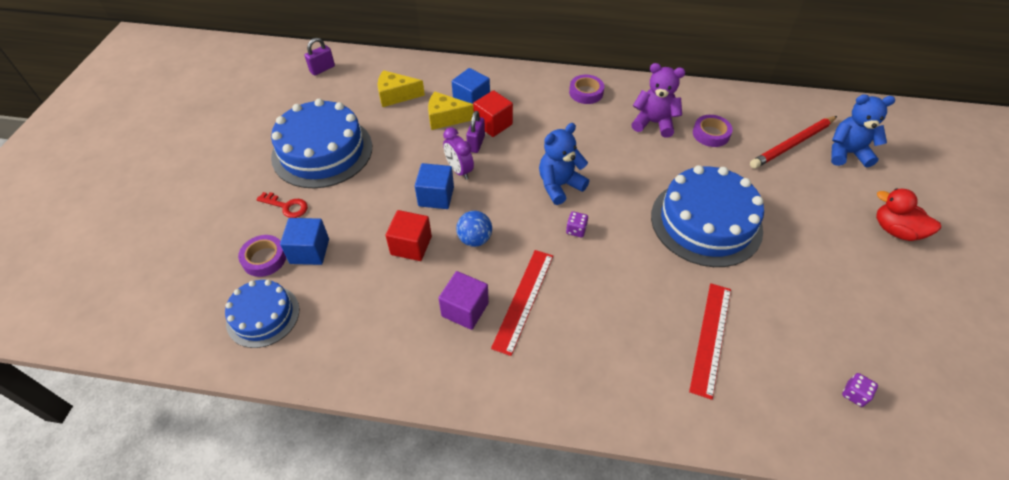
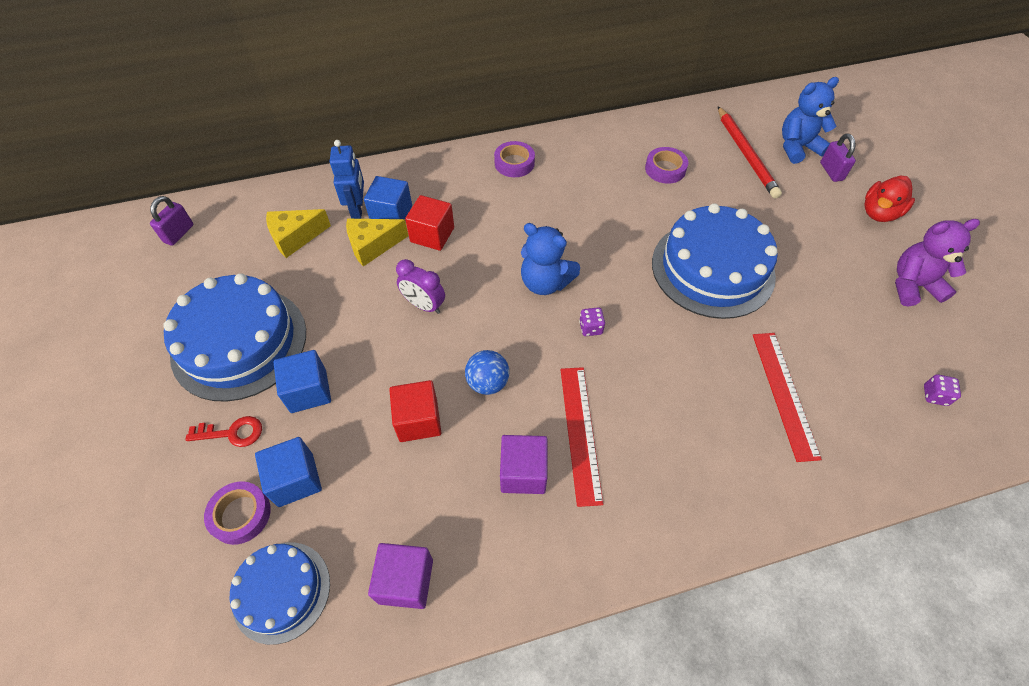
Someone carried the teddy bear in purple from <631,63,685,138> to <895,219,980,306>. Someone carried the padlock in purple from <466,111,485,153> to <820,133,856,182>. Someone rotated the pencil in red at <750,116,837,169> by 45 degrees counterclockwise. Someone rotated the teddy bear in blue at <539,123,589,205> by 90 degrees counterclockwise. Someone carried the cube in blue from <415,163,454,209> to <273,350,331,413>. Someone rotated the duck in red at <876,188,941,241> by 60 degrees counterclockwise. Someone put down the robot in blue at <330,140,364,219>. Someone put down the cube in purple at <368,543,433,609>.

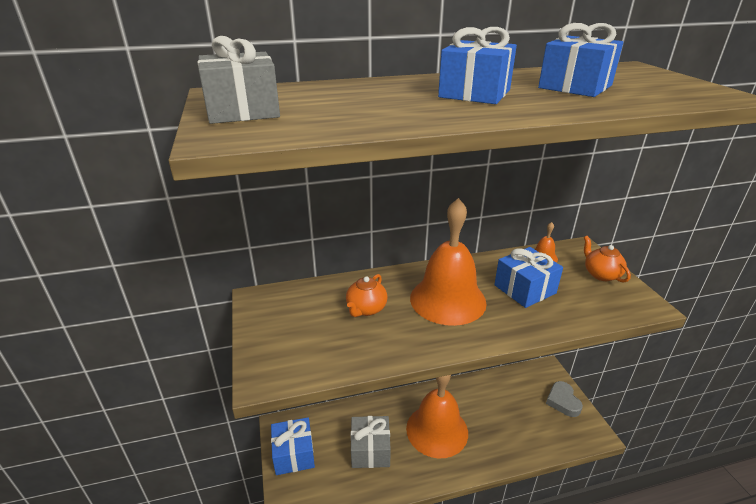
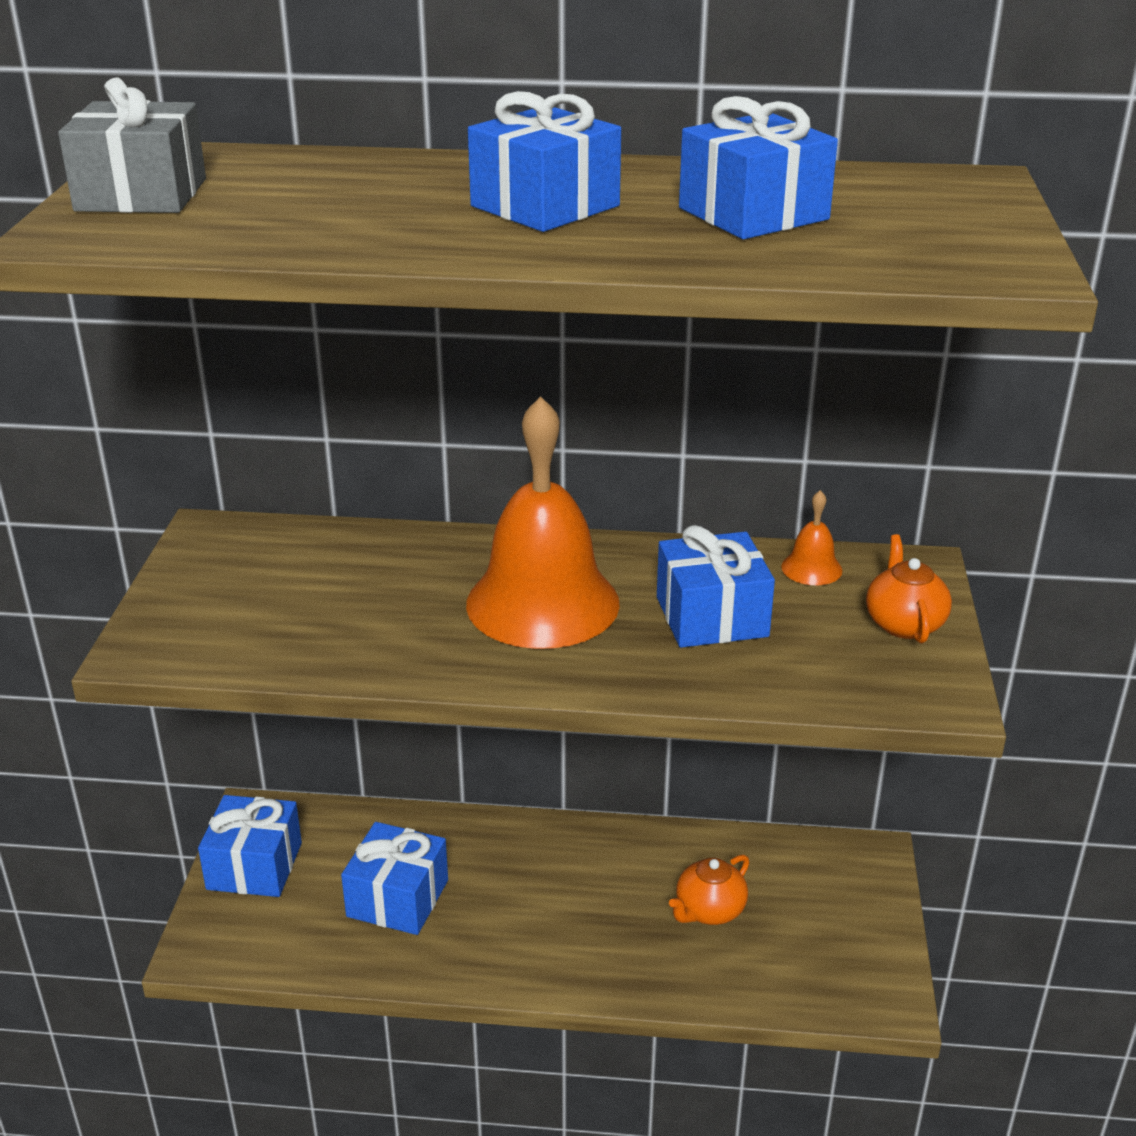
Someone carried the teapot in orange from <346,274,388,317> to <669,855,749,925>. Someone took away the bell in orange at <406,375,468,458>. Someone took away the heart in grey at <546,381,583,417>. Someone repainted the gift in grey at <351,416,391,468>, which became the gift in blue at <341,822,448,935>.

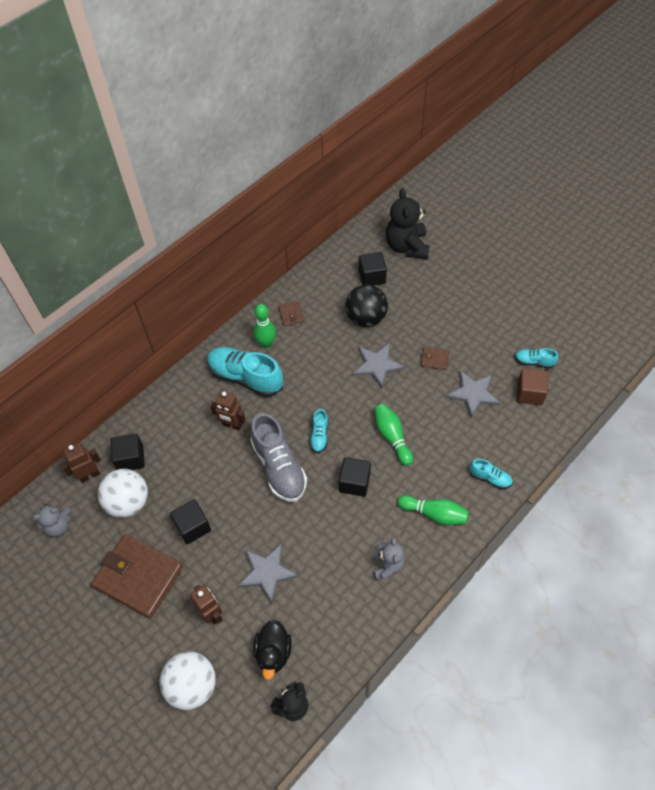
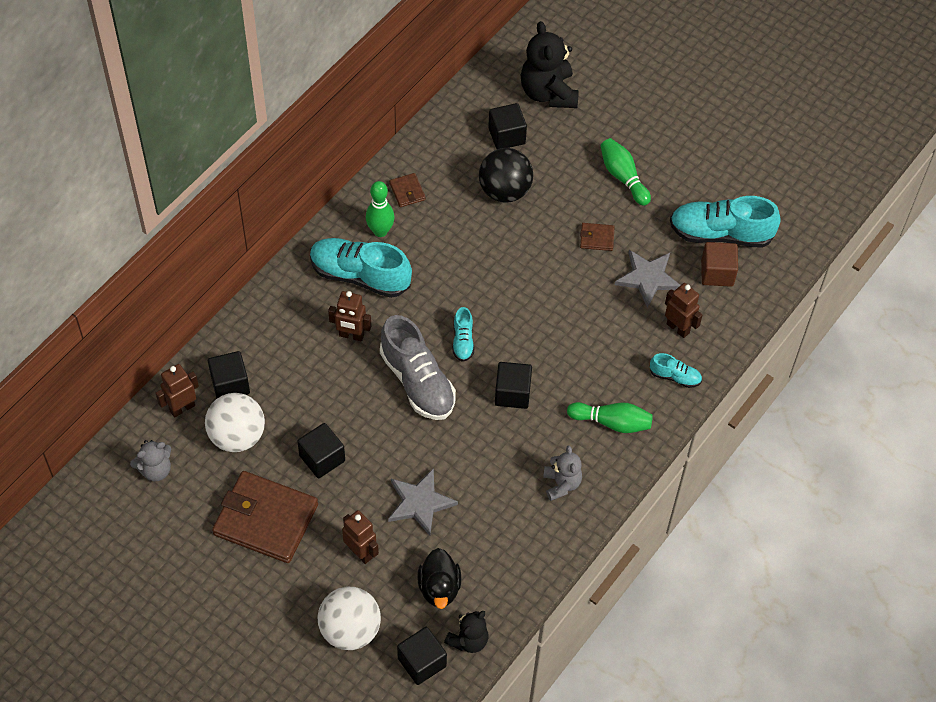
Someone took away the star in grey at <353,343,405,388>. Someone scaled the shoe in turquoise at <515,348,558,368> by 2.06. Someone carried the bowling pin in green from <375,404,413,466> to <600,138,651,206>. Someone put down the robot in brown at <665,283,702,338>. Someone put down the cube in black at <397,627,447,685>.

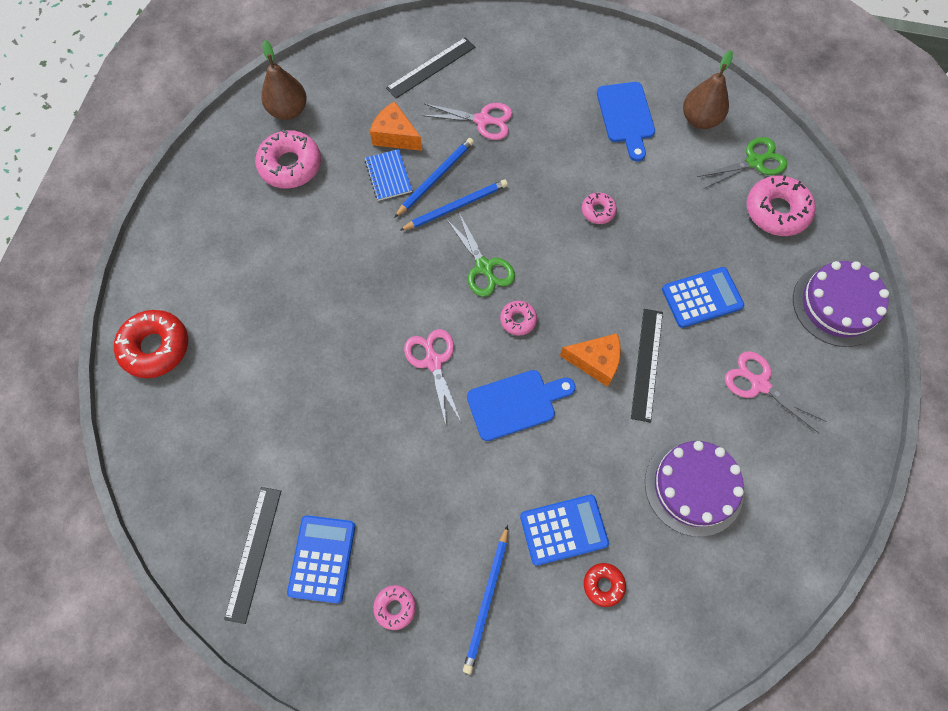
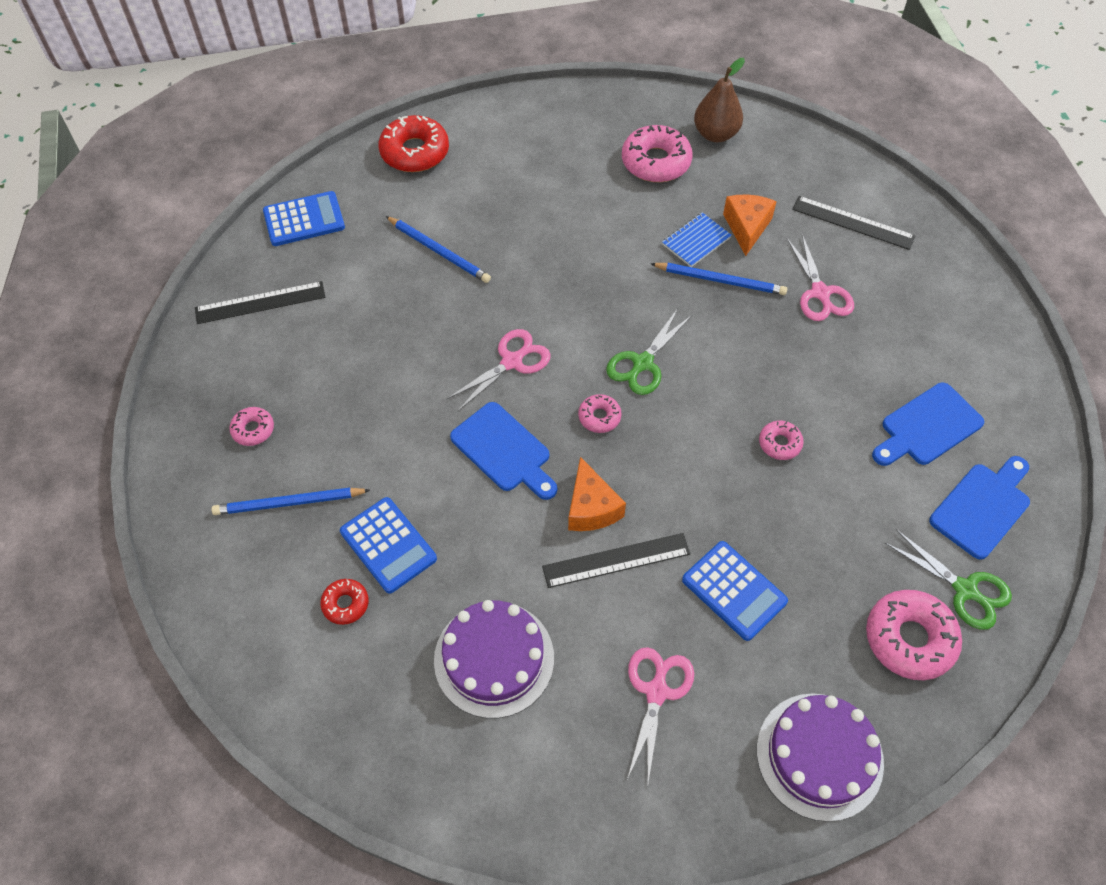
Someone swapped the pear in brown at <683,50,733,129> for the cutting board in blue at <929,456,1030,560>. Someone carried the pencil in blue from <399,179,508,231> to <386,216,491,283>. Someone carried the calculator in blue from <287,515,355,603> to <263,191,345,246>.

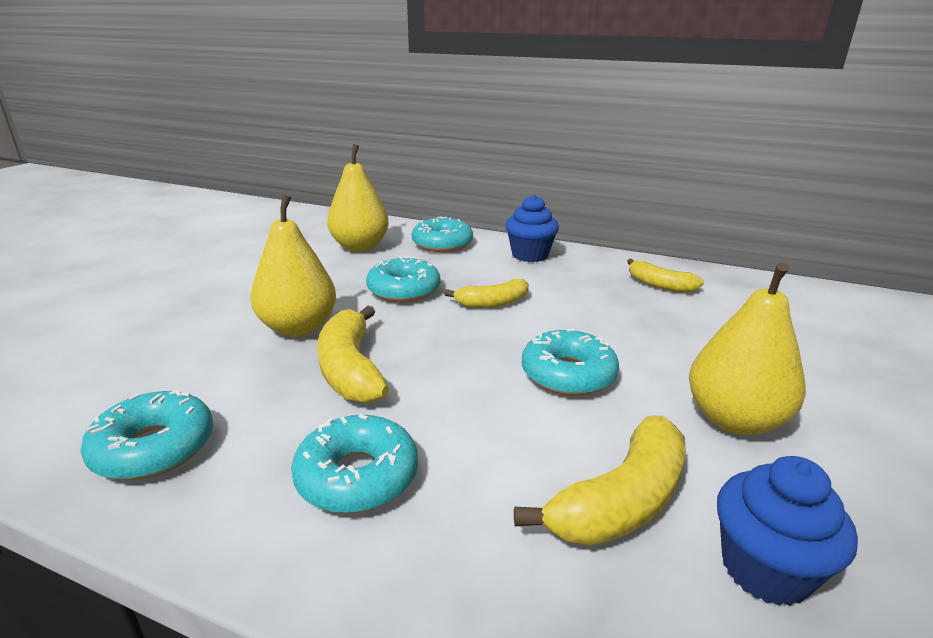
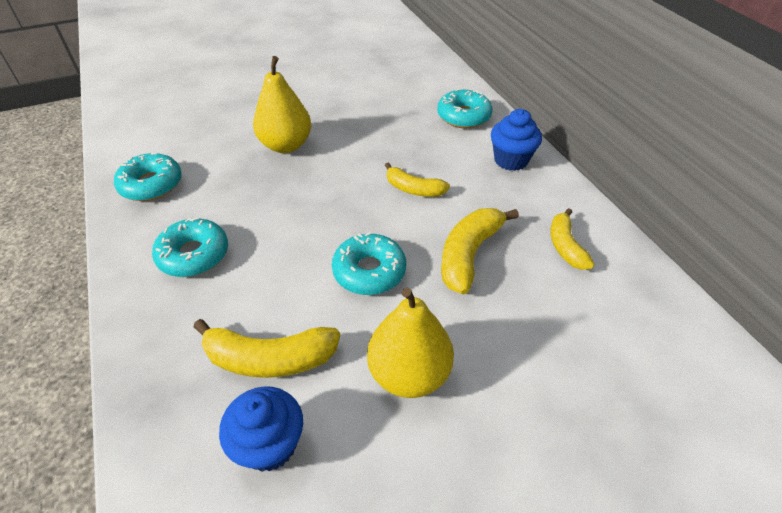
Someone took away the pear in yellow at <327,144,389,251>. Someone took away the donut in turquoise at <366,256,440,302>. Someone carried the banana in yellow from <318,306,389,403> to <441,208,519,294>.

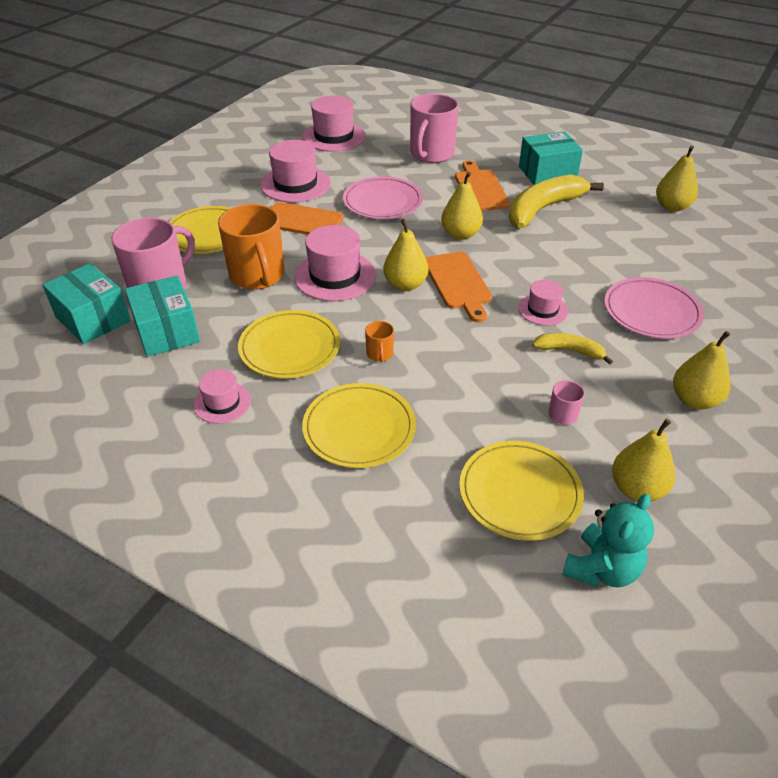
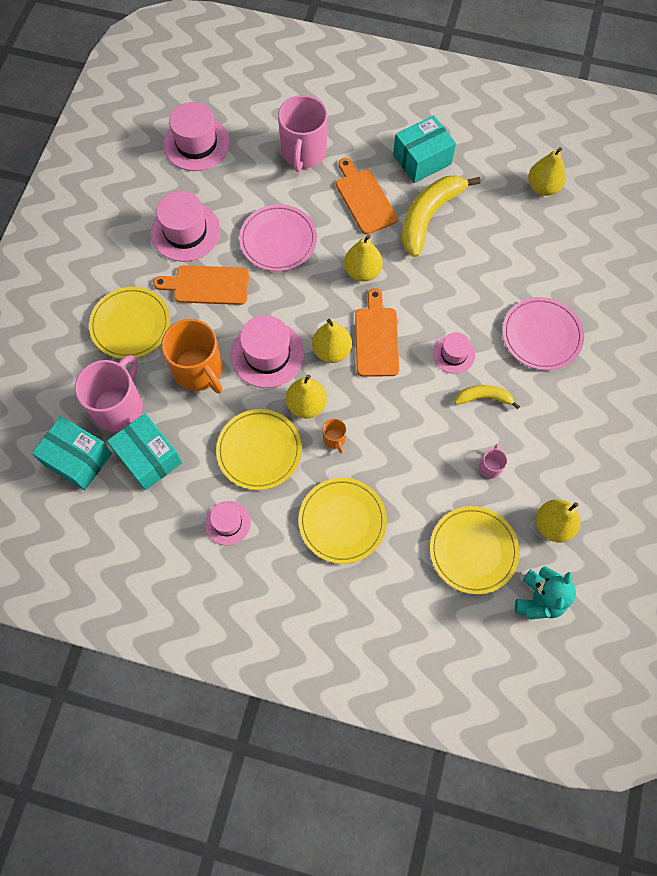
Someone rotated the cutting board in orange at <426,251,492,322> by 150 degrees counterclockwise. Someone carried the pear in yellow from <673,331,731,410> to <286,374,327,419>.

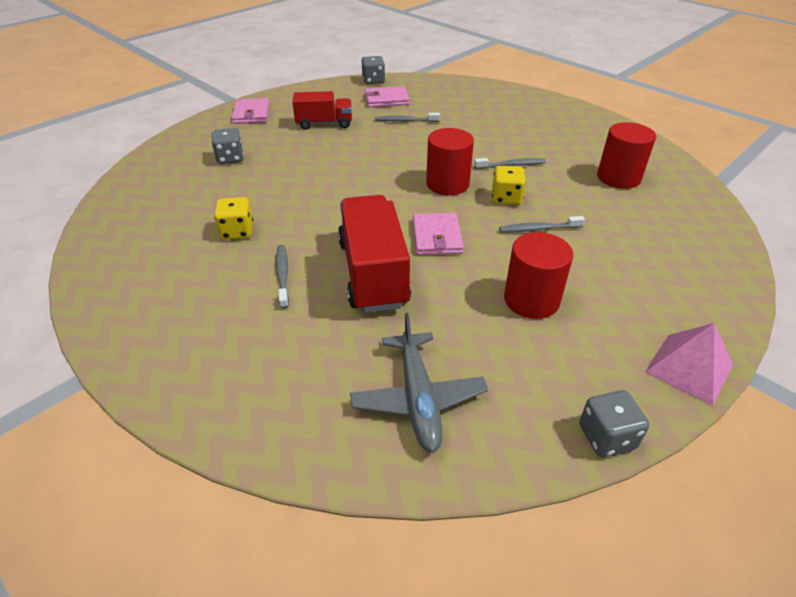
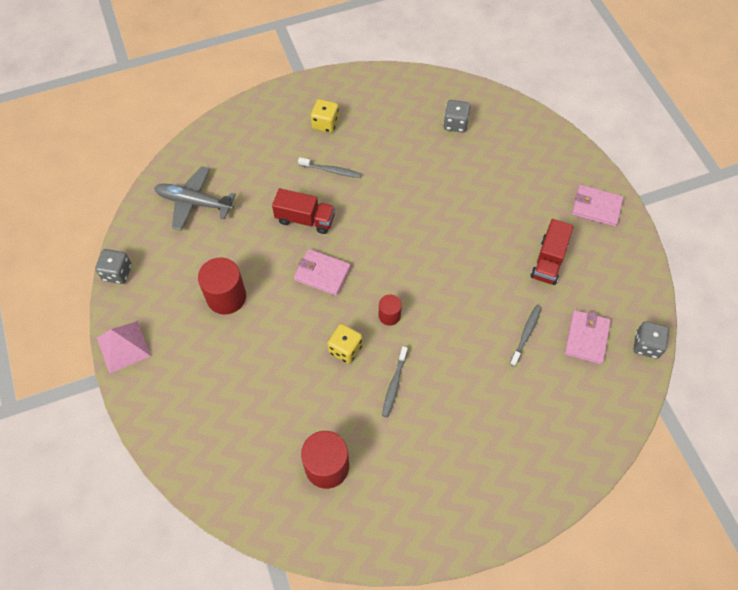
Someone carried the dice in grey from <212,128,244,164> to <443,100,471,133>. Someone scaled the cylinder in red at <426,128,474,195> by 0.55. Someone scaled the truck in red at <338,195,411,313> by 0.61. Someone carried the dice in yellow from <214,197,253,240> to <311,99,339,133>. Someone took away the toothbrush in grey at <499,216,585,232>.

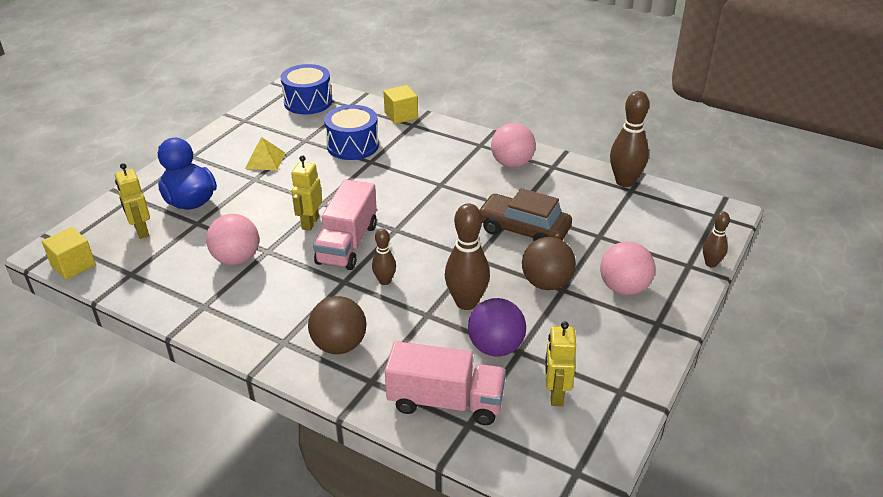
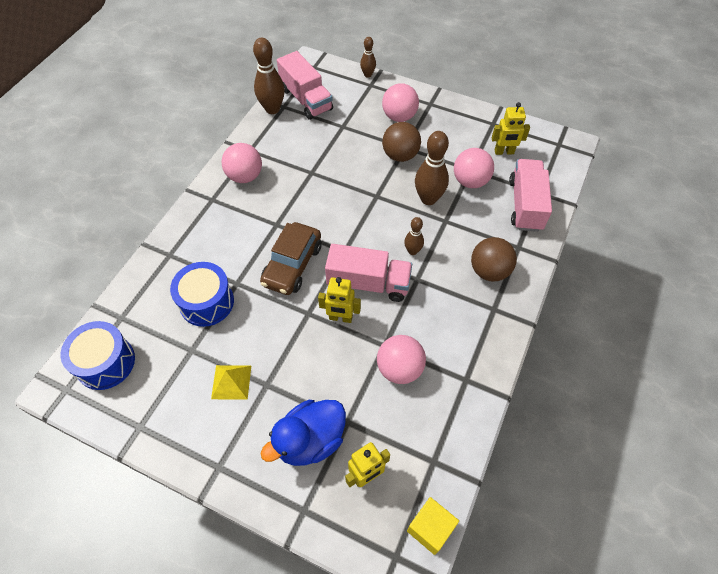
Someone took away the cube in yellow at <383,85,418,124>. Someone carried the car in brown from <478,188,572,241> to <260,222,322,295>. Someone repainted the ball in purple at <468,298,526,357>, which became the ball in pink at <454,148,494,188>. Someone put down the truck in pink at <277,51,333,120>.

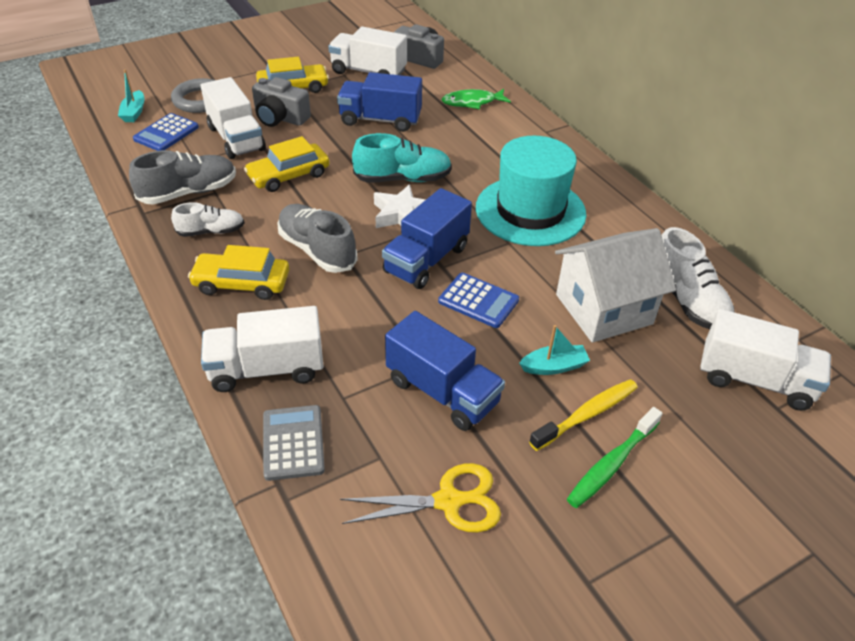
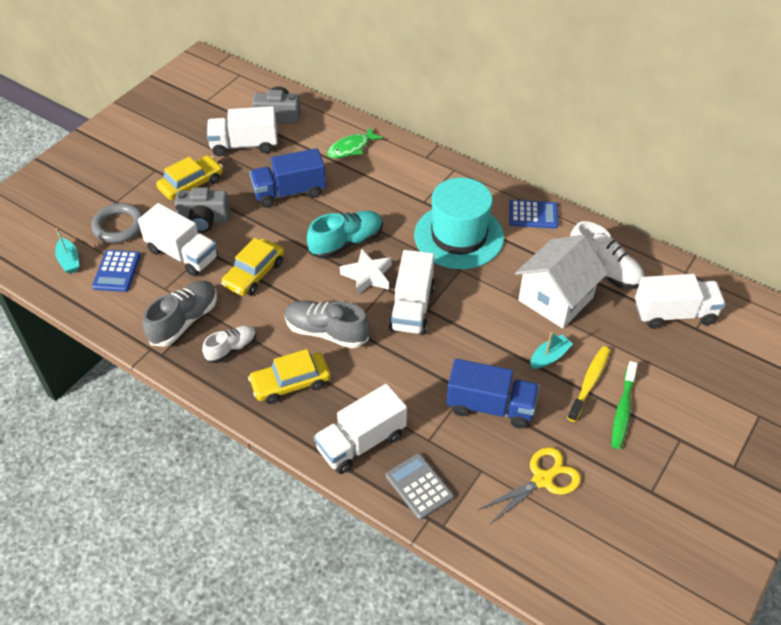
Someone repainted the truck in blue at <382,188,472,289>, which became the truck in white at <389,250,435,335>. Someone carried the calculator in blue from <438,273,519,328> to <509,200,559,229>.

